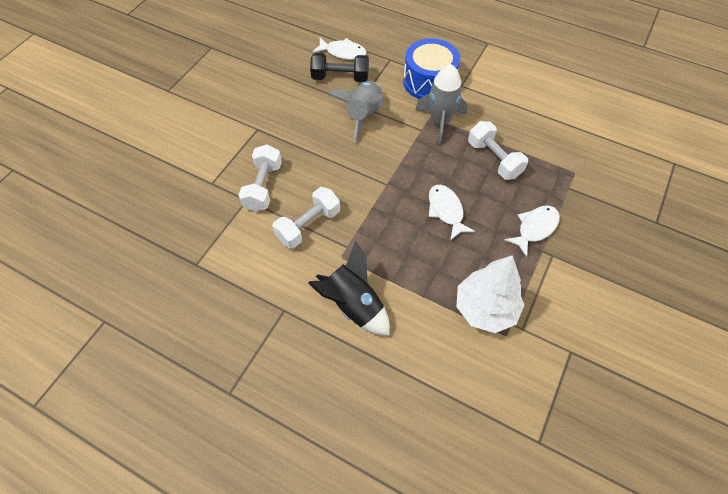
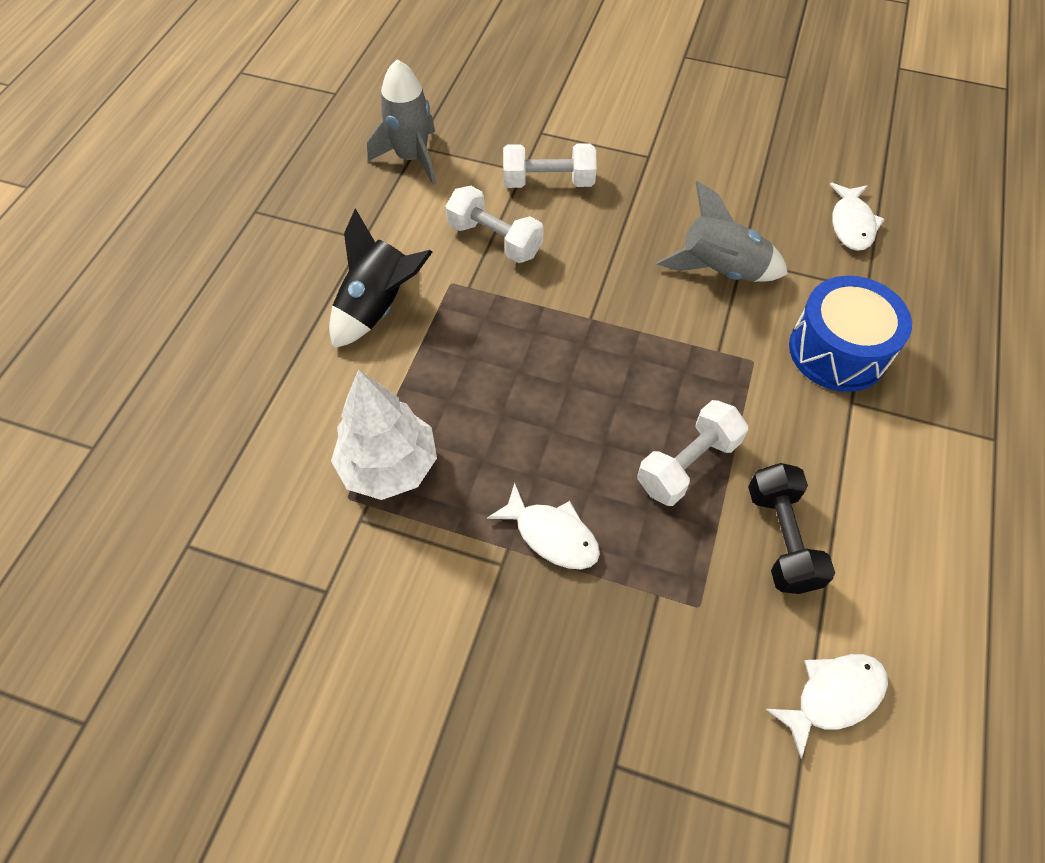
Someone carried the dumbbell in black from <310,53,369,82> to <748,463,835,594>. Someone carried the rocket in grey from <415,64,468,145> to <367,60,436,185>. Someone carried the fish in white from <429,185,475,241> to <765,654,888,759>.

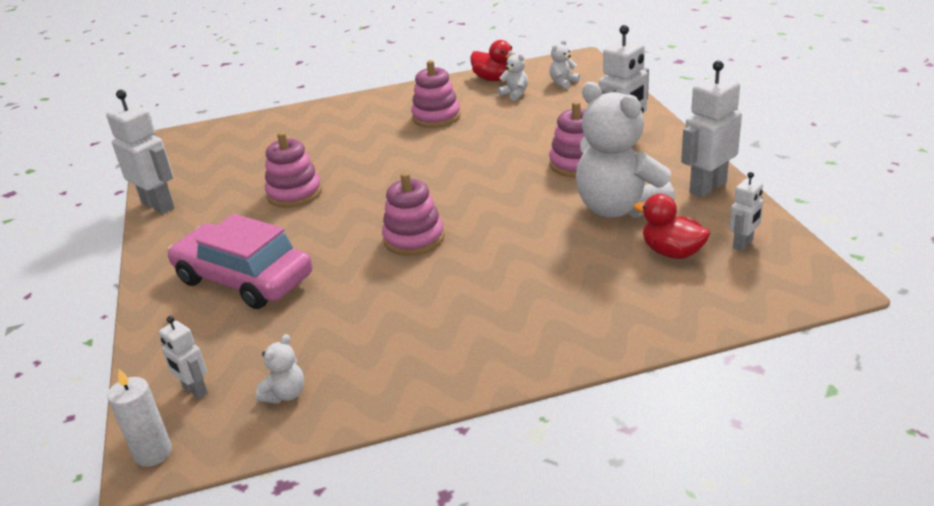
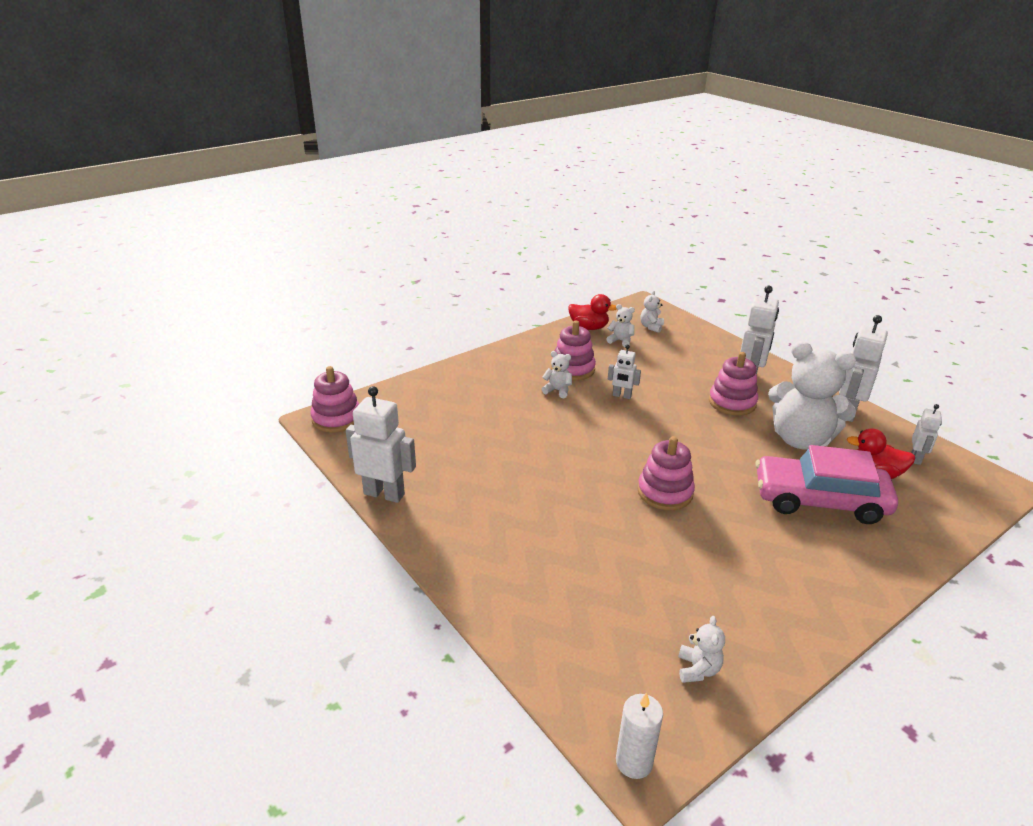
Someone carried the stacking toy in pink from <265,132,322,208> to <311,366,359,432>. Someone carried the car in pink from <168,214,312,309> to <756,445,898,524>. Someone carried the robot in white from <159,316,208,399> to <608,345,641,399>. Someone put down the teddy bear in white at <542,351,572,398>.

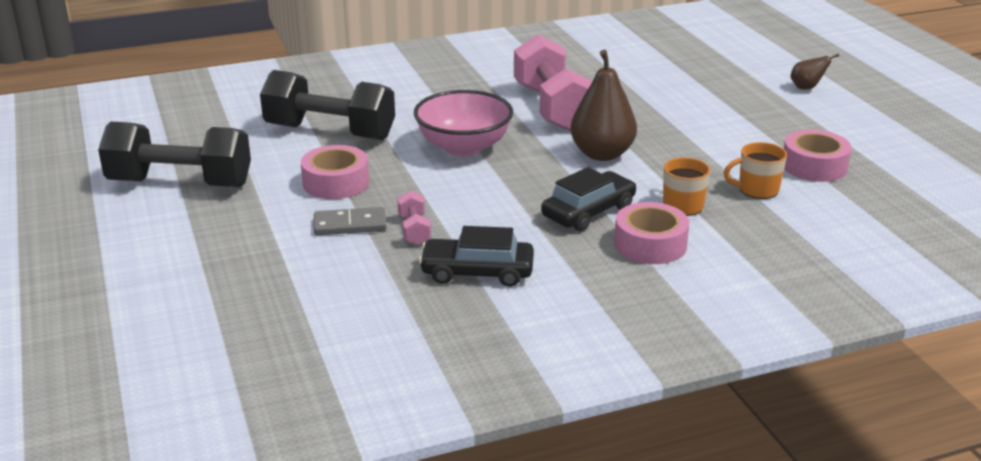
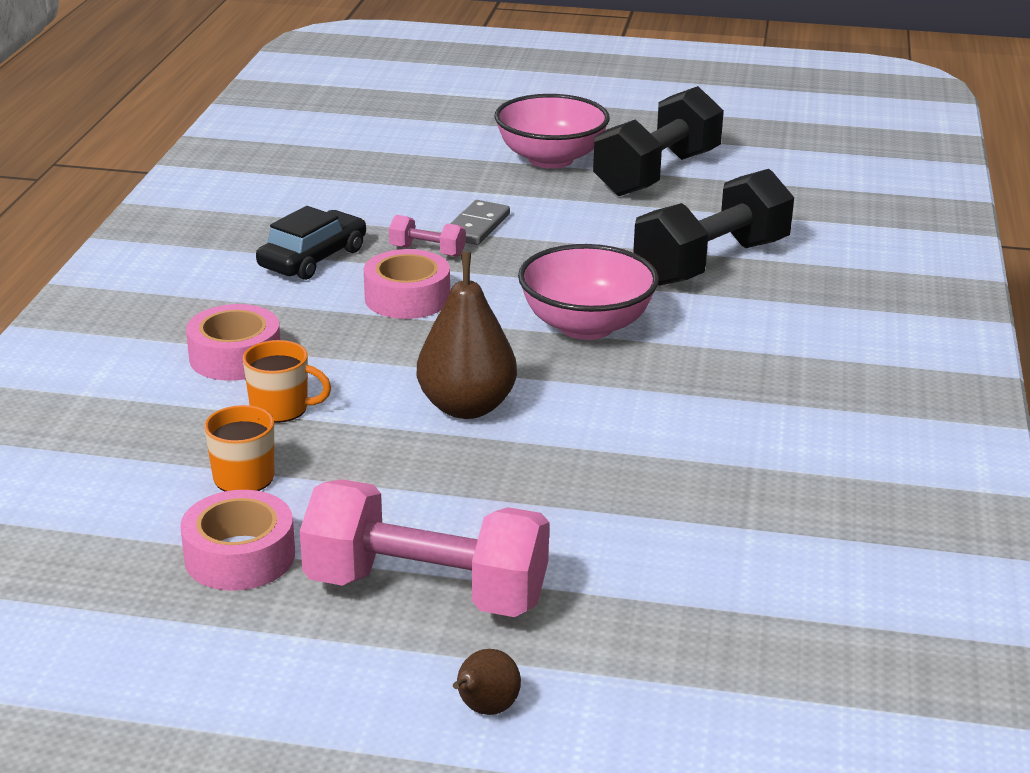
Someone carried the dumbbell in pink from <514,35,592,131> to <300,479,549,617>. Someone carried the tape in pink from <301,145,369,199> to <364,249,450,319>. Someone took away the car in black at <541,167,636,231>. Someone put down the bowl in pink at <495,94,610,169>.

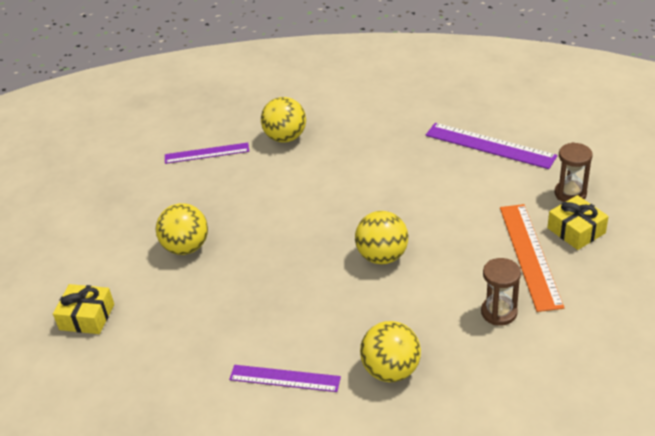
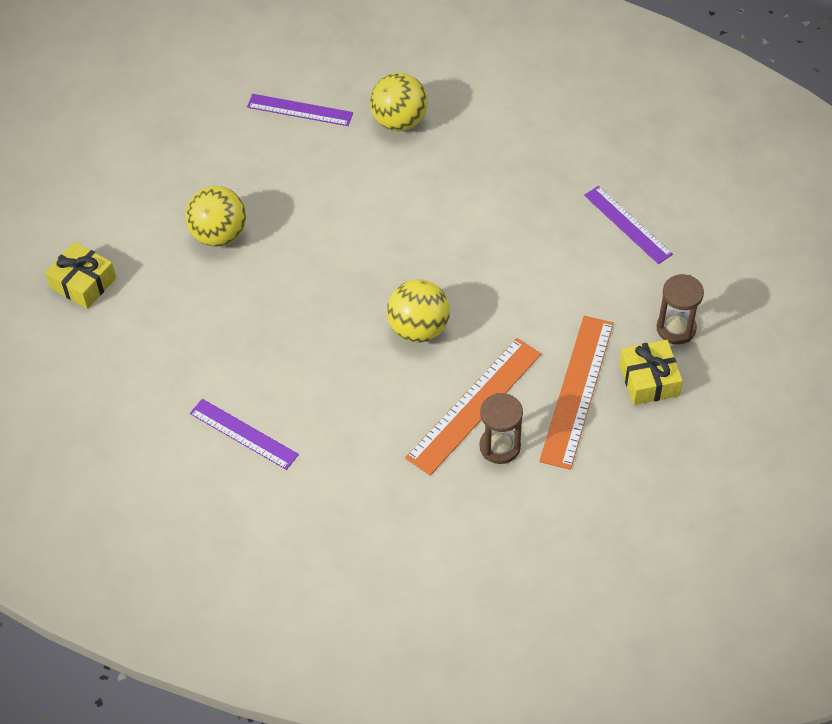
Someone scaled the ruler in purple at <426,123,557,169> by 0.66. Someone took away the ball in yellow at <360,321,421,382>. Someone put down the ruler in orange at <405,338,541,475>.

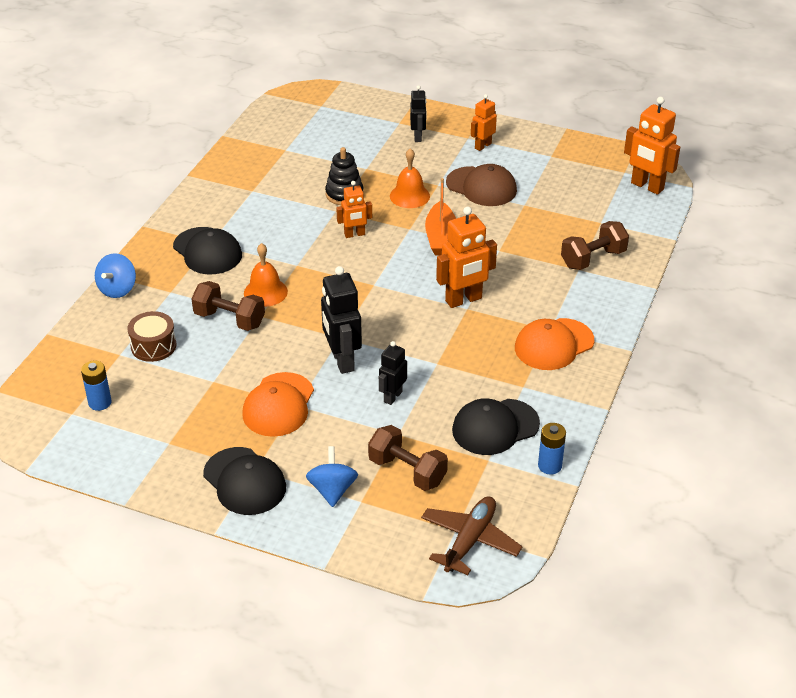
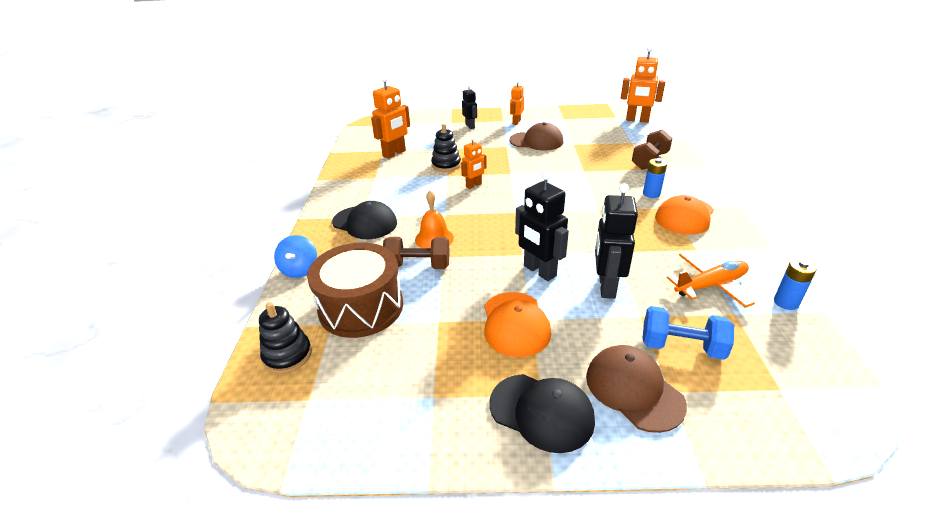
Someone took away the bell in orange at <390,148,430,208>. Someone took away the boat in orange at <425,178,456,255>. Someone carried the robot in orange from <436,207,497,308> to <371,76,410,159>. Someone scaled the drum in brown at <127,311,176,362> by 1.87. Someone scaled the robot in black at <379,341,407,405> by 1.66. Someone carried the battery in blue from <81,361,112,411> to <643,158,667,198>. Someone swapped the cap in black at <452,398,540,455> for the plane in orange at <667,252,755,308>. Someone repainted the dumbbell in brown at <368,425,448,491>, which became the dumbbell in blue at <642,306,734,360>. Someone swapped the spinning top in blue at <306,446,358,507> for the cap in brown at <586,345,687,433>. Someone took away the plane in brown at <421,496,522,575>. Someone put down the stacking toy in black at <259,302,312,374>.

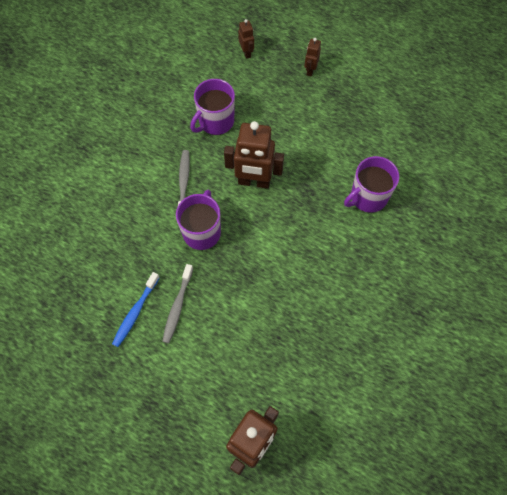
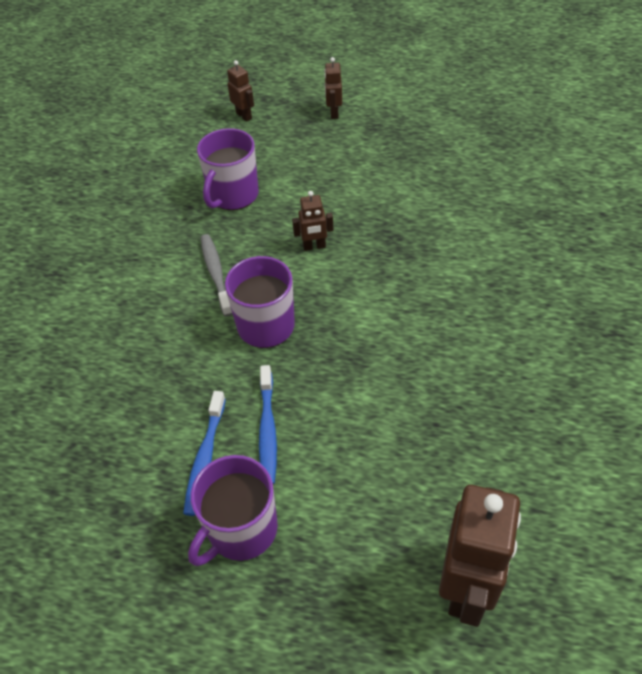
Someone scaled the robot in brown at <224,121,284,189> by 0.49. Someone carried the mug in purple from <344,156,399,213> to <188,455,278,566>. Someone repainted the toothbrush in grey at <162,264,193,343>, which became the toothbrush in blue at <259,365,277,484>.

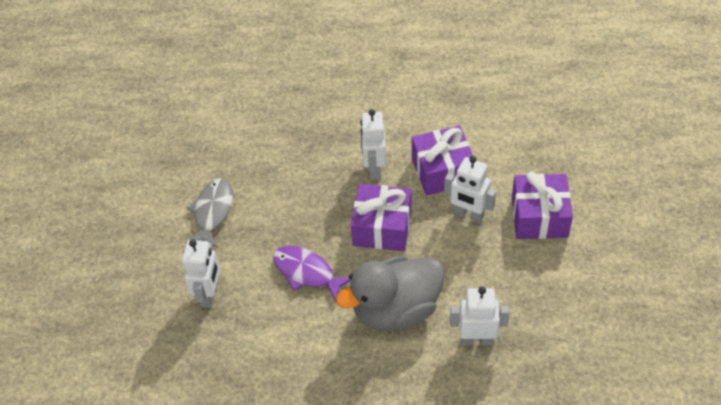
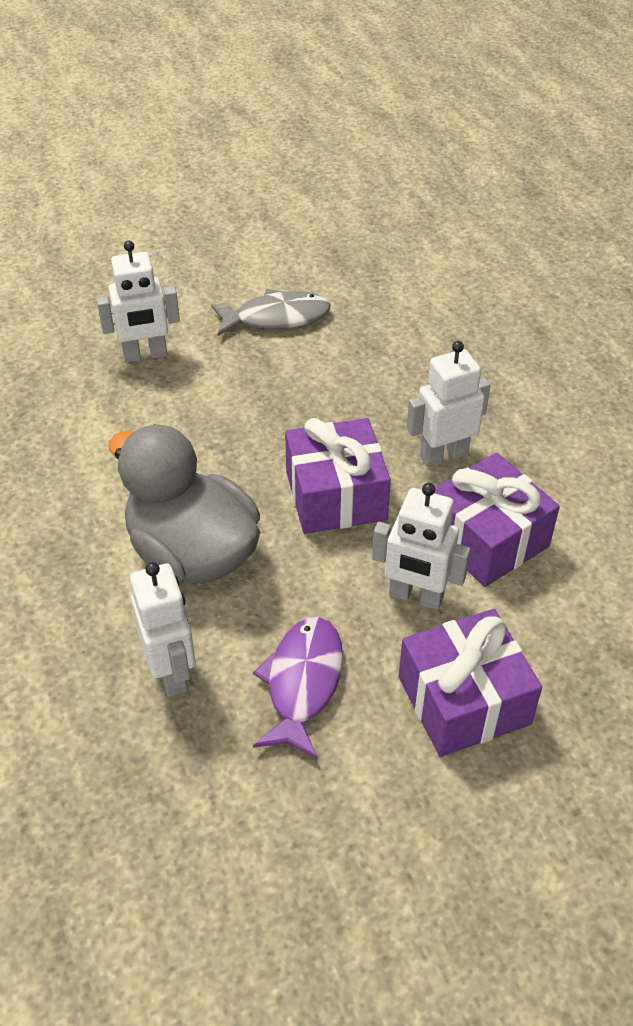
Someone rotated the robot in white at <444,156,496,223> by 75 degrees counterclockwise. Someone carried the fish in purple from <273,246,351,302> to <253,617,343,759>.

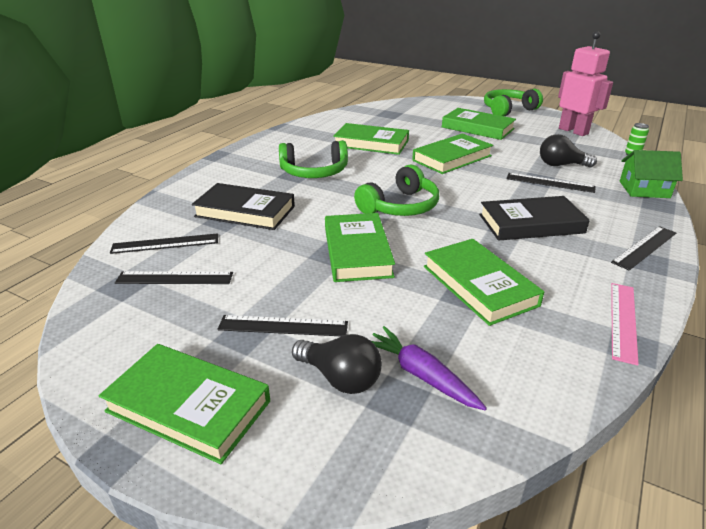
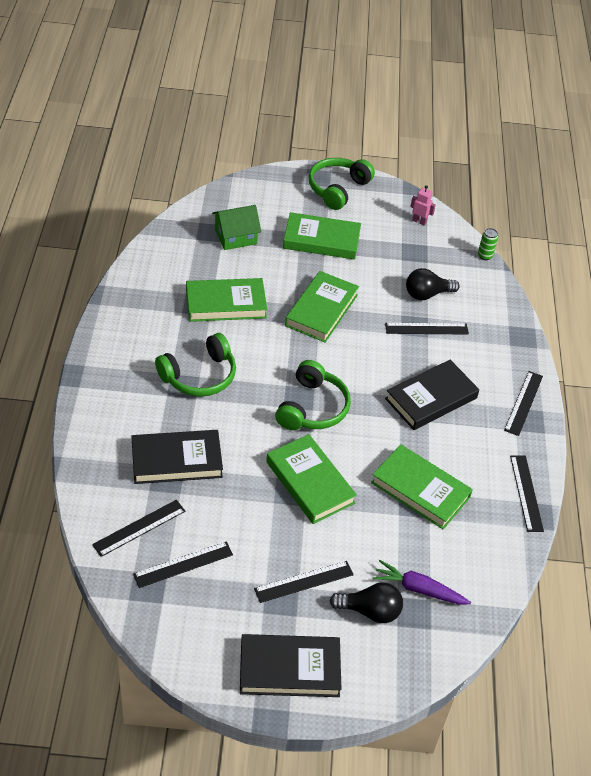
Someone scaled the robot in pink at <558,31,613,136> by 0.44. Someone carried the house in green from <620,150,683,198> to <212,205,261,250>. Someone repainted the ruler in pink at <611,283,639,366>, which became the ruler in black at <510,455,544,532>. Someone repainted the book in green at <99,344,270,464>, which became the book in black at <240,634,342,697>.

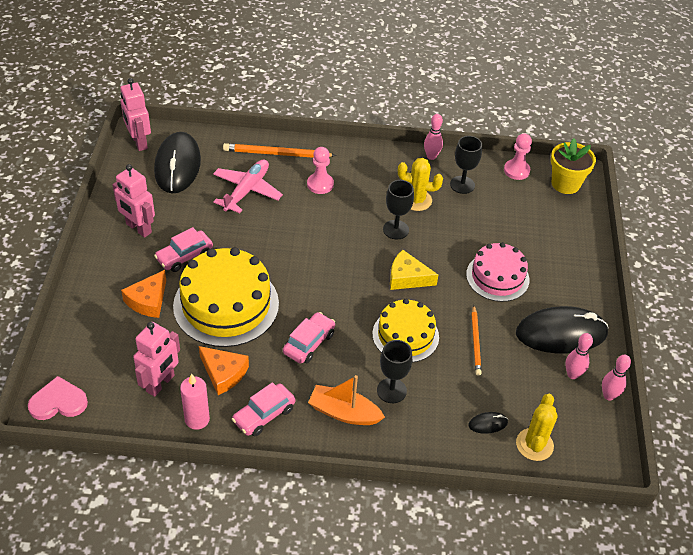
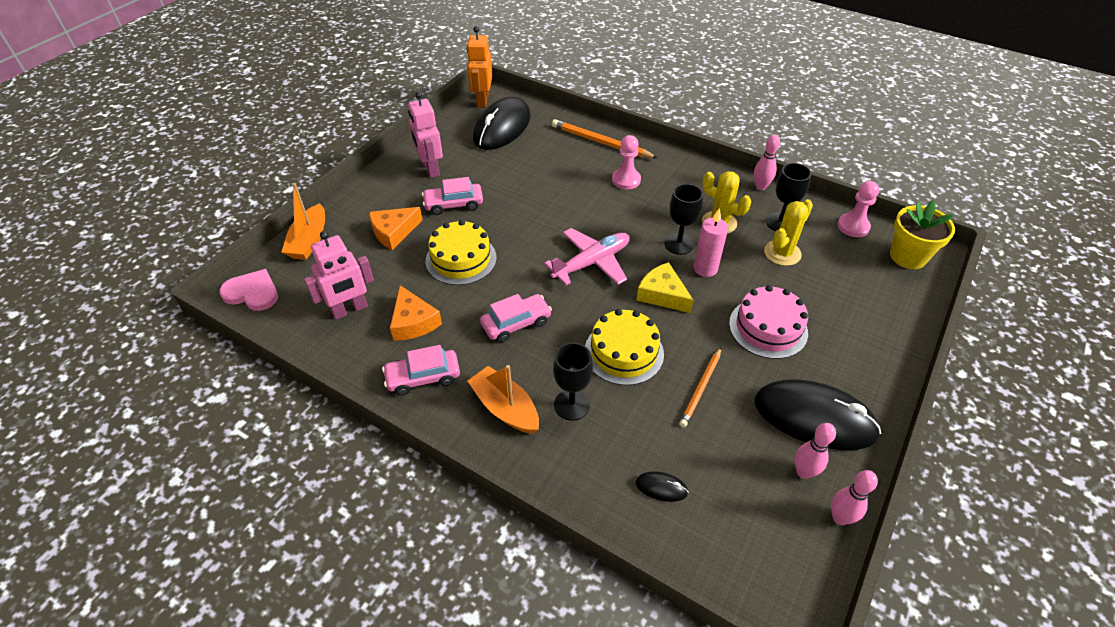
Someone repainted the robot in pink at <120,78,151,151>, which became the robot in orange at <467,26,492,108>. Someone carried the plane in pink from <213,159,283,213> to <544,228,630,285>. Someone scaled the cake in yellow at <173,247,279,347> by 0.63. Someone carried the candle in pink from <180,373,210,430> to <693,208,728,277>. Someone carried the cactus in yellow from <516,394,558,461> to <764,199,813,266>. Someone put down the boat in orange at <282,183,325,260>.

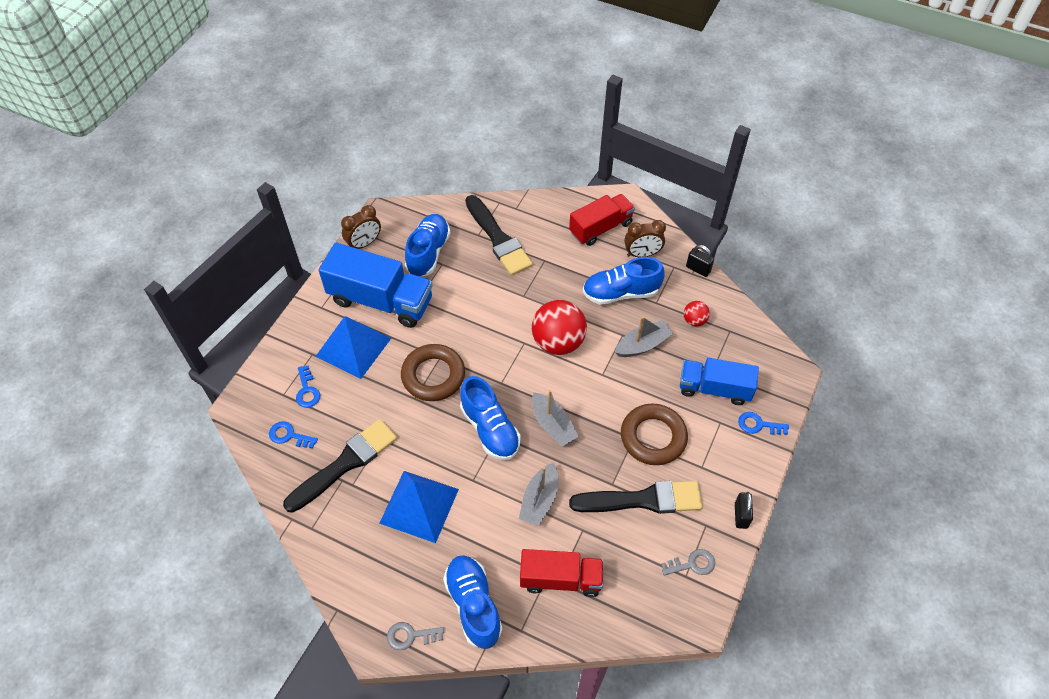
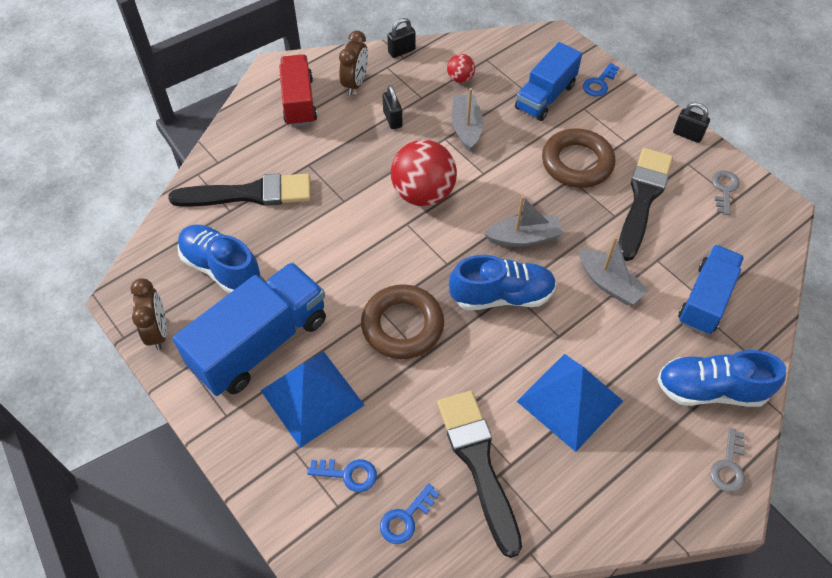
Someone swapped the shoe in blue at <583,257,664,305> for the padlock in black at <382,85,403,129>. Someone repainted the truck in red at <520,549,604,597>, which became the truck in blue at <678,245,744,335>.

